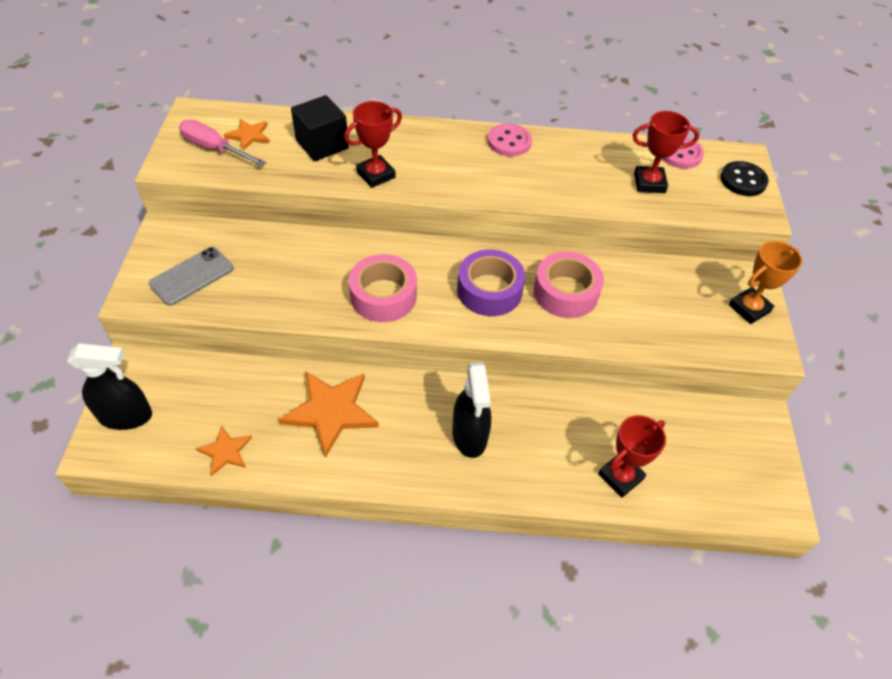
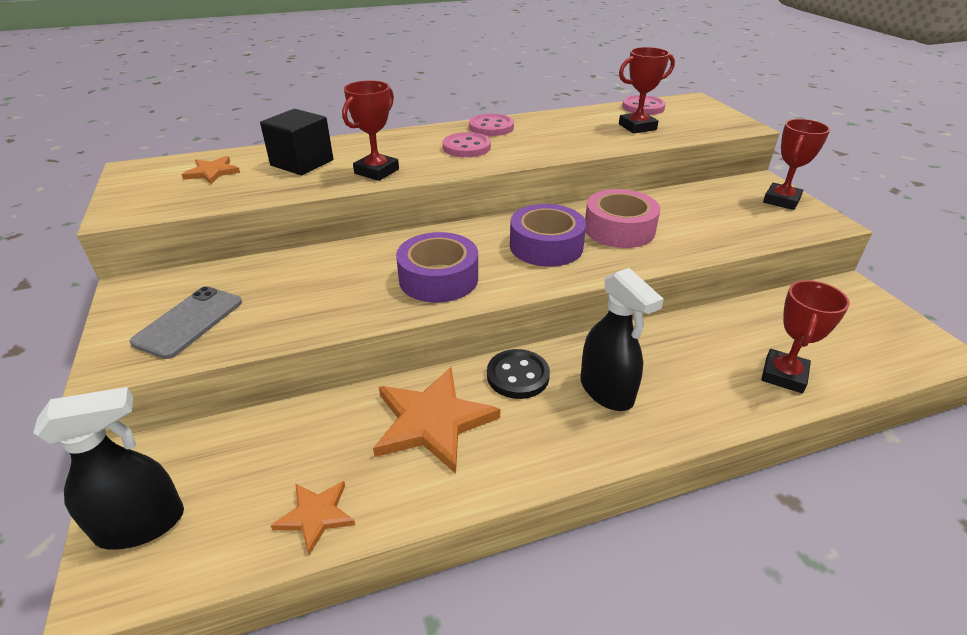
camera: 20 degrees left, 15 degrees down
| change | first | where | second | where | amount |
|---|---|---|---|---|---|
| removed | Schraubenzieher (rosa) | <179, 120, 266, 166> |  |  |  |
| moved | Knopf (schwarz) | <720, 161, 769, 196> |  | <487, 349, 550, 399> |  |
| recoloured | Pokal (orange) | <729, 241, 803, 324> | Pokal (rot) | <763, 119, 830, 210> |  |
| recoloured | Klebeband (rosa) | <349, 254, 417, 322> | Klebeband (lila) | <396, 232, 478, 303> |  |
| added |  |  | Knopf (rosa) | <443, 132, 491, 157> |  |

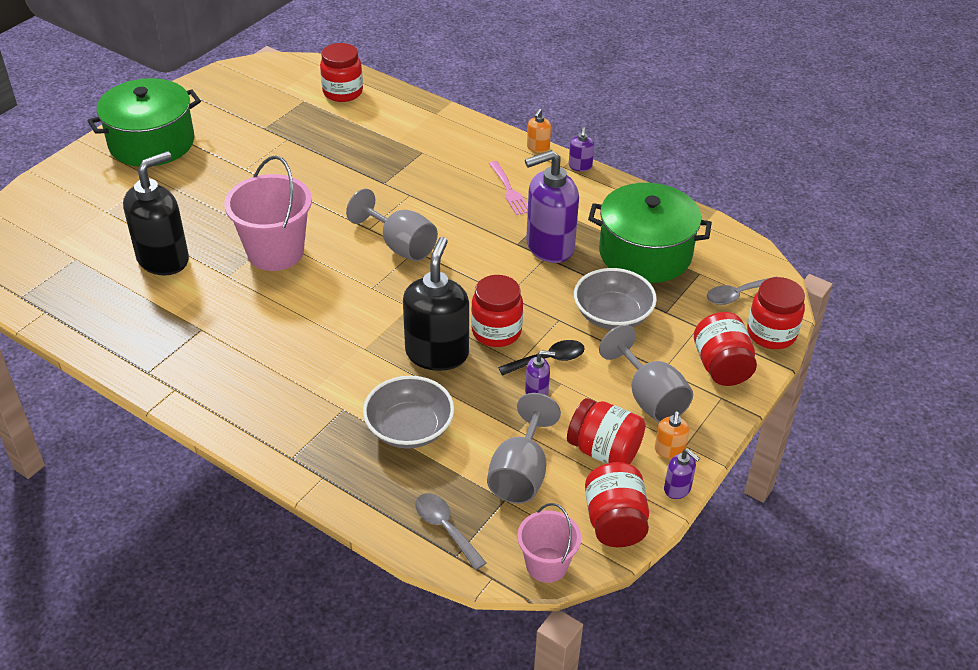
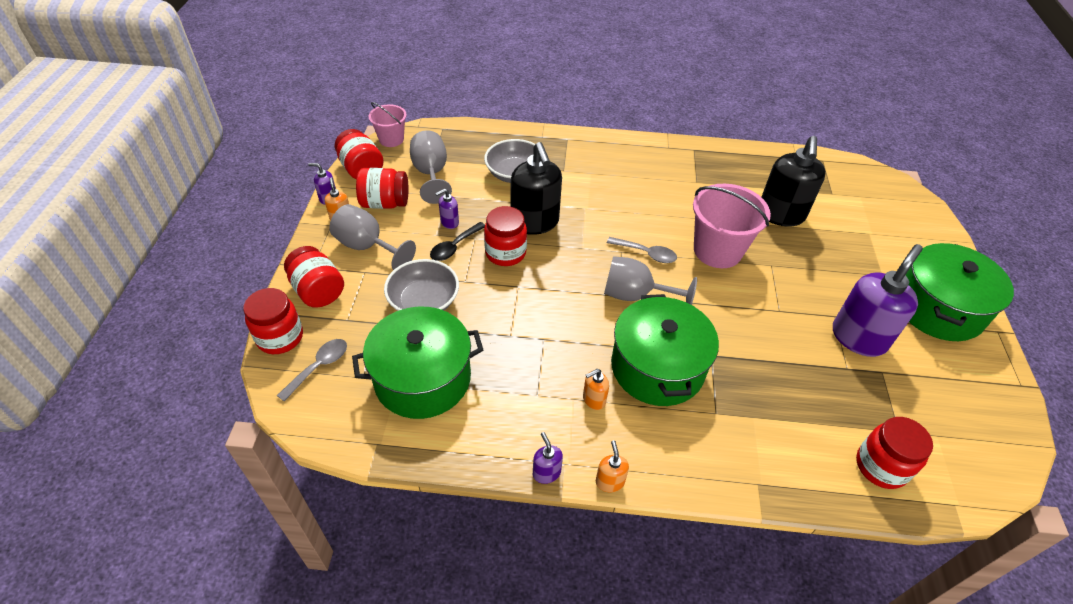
camera: 150 degrees right, 5 degrees up
| change | first | where | second | where | amount |
|---|---|---|---|---|---|
| moved | Seifenspender (lila) | <525, 150, 579, 263> |  | <833, 244, 923, 357> |  |
| replaced | Gabel (rosa) | <489, 161, 528, 215> | Seifenspender (orange) | <583, 369, 609, 410> |  |
| moved | Löffel (grau) | <415, 493, 486, 570> |  | <607, 237, 677, 263> |  |
| added |  |  | Kochtopf (grün) | <611, 294, 719, 406> |  |

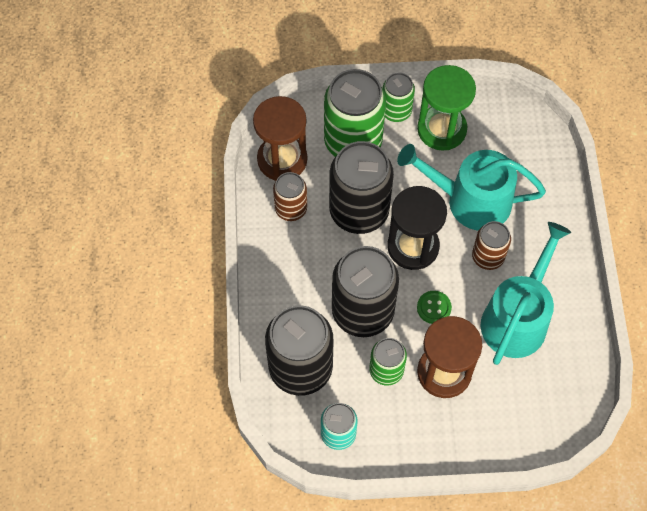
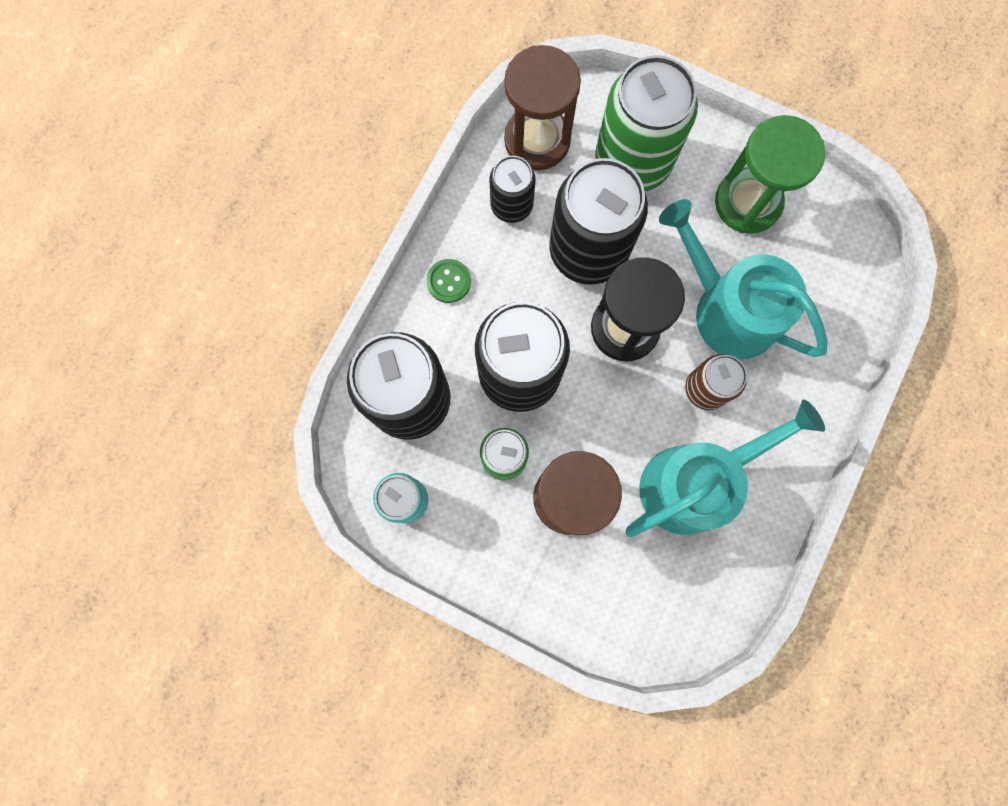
camera: 30 degrees right, 15 degrees up
| change | first | where | second | where | amount |
|---|---|---|---|---|---|
| removed | Dose (grün) | <383, 73, 415, 122> |  |  |  |
| recoloured | Dose (braun) | <273, 172, 307, 221> | Dose (schwarz) | <489, 156, 535, 223> |  |
| moved | Knopf (grün) | <417, 291, 452, 324> |  | <427, 259, 471, 303> |  |

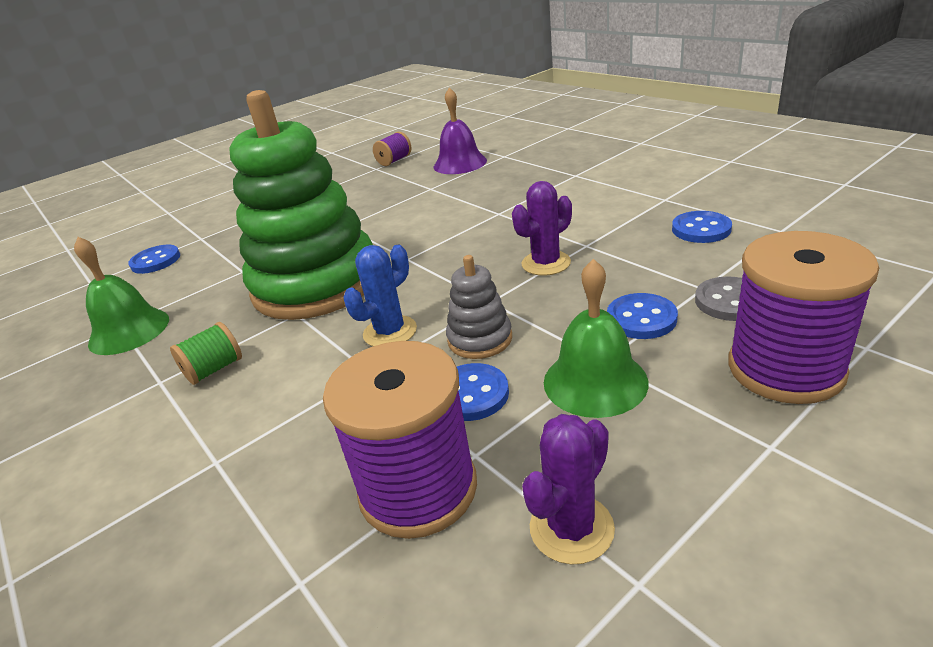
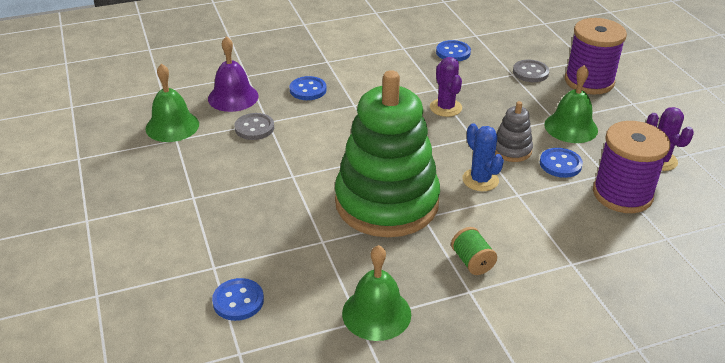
camera: 75 degrees left, 5 degrees up
| change | first | where | second | where | amount |
|---|---|---|---|---|---|
| replaced | Garnrolle (lila) | <373, 132, 411, 166> | Glocke (grün) | <146, 64, 199, 142> |  |
| moved | Knopf (blau) | <607, 293, 678, 339> |  | <290, 76, 327, 100> |  |
| added |  |  | Knopf (grau) | <235, 113, 274, 140> |  |

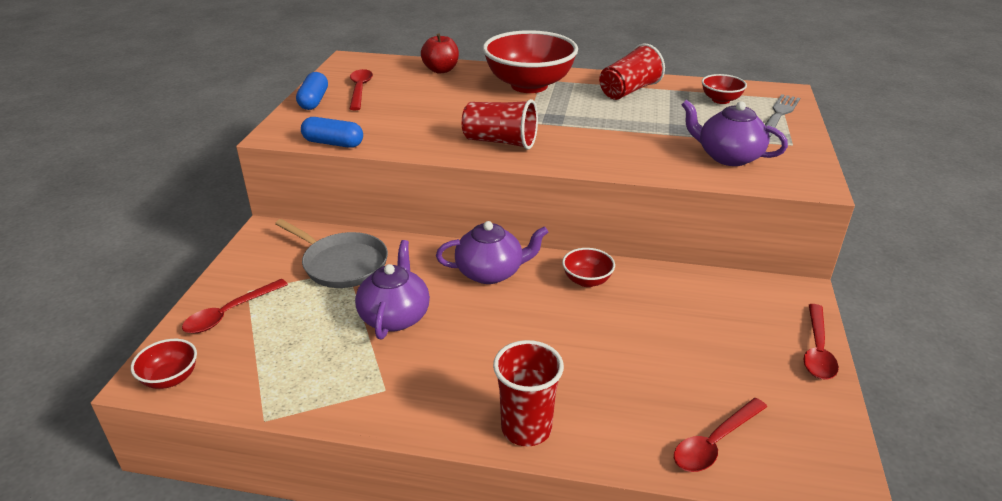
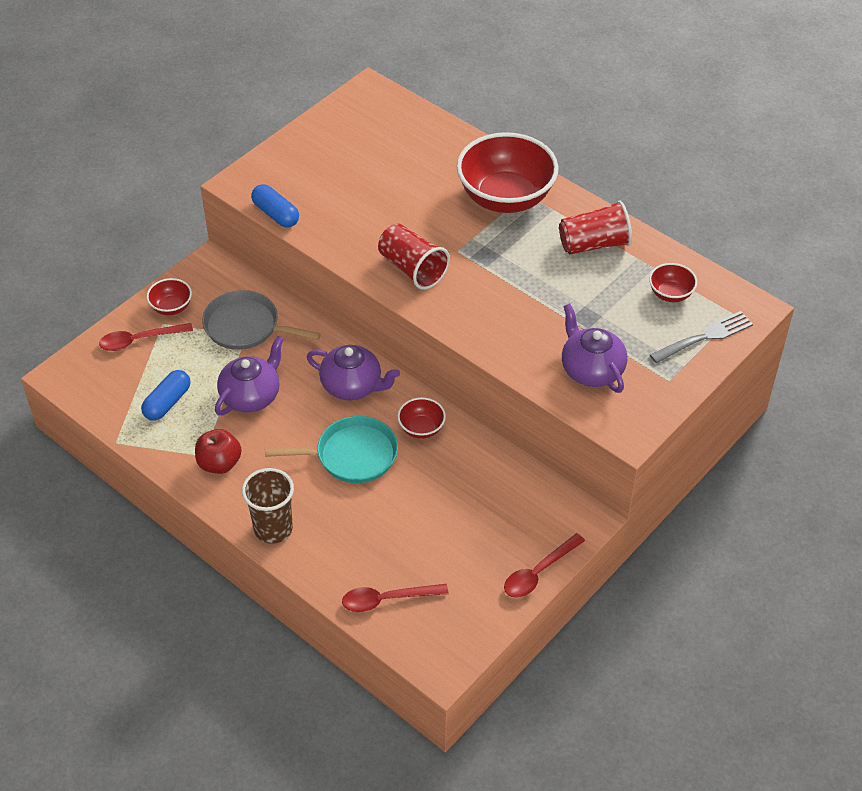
camera: 30 degrees right, 15 degrees up
| change | first | where | second | where | amount |
|---|---|---|---|---|---|
| moved | Apfel (rot) | <421, 33, 459, 73> |  | <195, 429, 242, 474> |  |
| removed | Löffel (rot) | <350, 69, 373, 110> |  |  |  |
| moved | Kapsel (blau) | <296, 72, 328, 110> |  | <141, 370, 191, 421> |  |
| turned | Pfanne (grau) | <275, 219, 388, 288> |  | <202, 290, 321, 350> | 135 degrees clockwise |
| moved | Schüssel (rot) | <131, 339, 197, 389> |  | <146, 278, 192, 315> |  |
| recoloured | Becher (rot) | <493, 340, 564, 446> | Becher (braun) | <242, 468, 294, 544> |  |
| added |  |  | Pfanne (türkis) | <265, 416, 398, 483> |  |

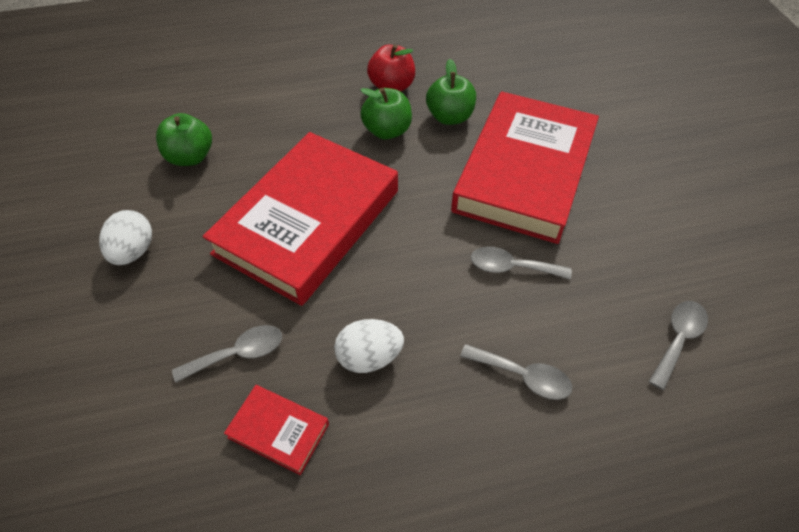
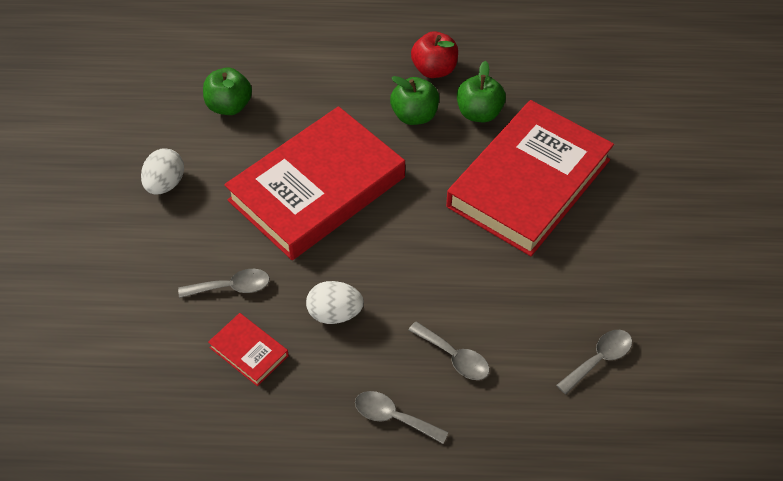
camera: 15 degrees right, 0 degrees up
| change | first | where | second | where | amount |
|---|---|---|---|---|---|
| moved | Löffel (grau) | <471, 247, 572, 280> |  | <355, 391, 449, 444> |  |

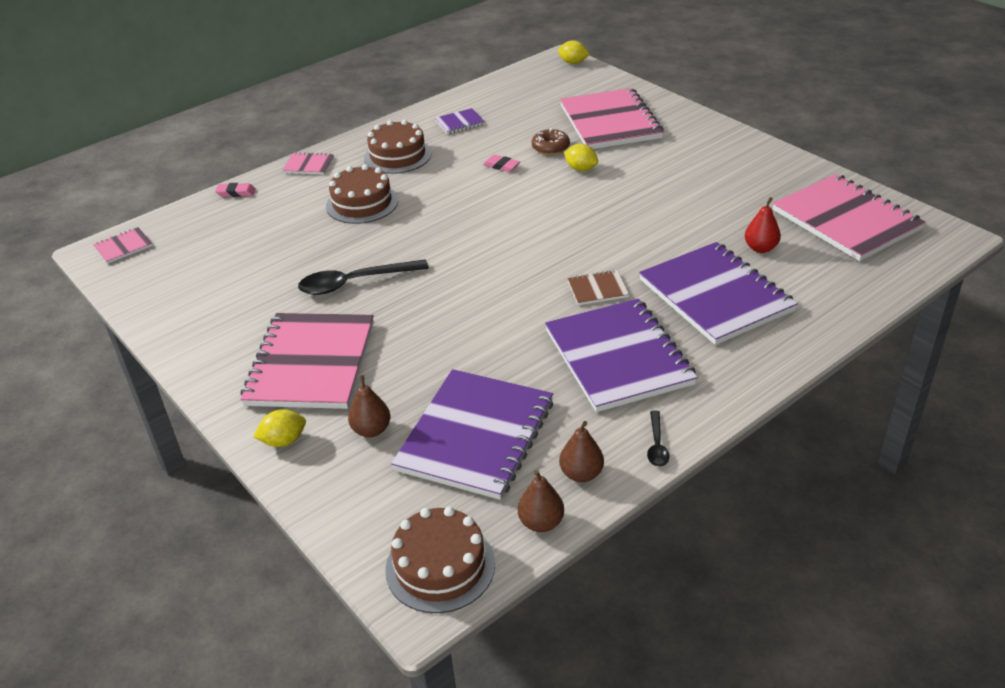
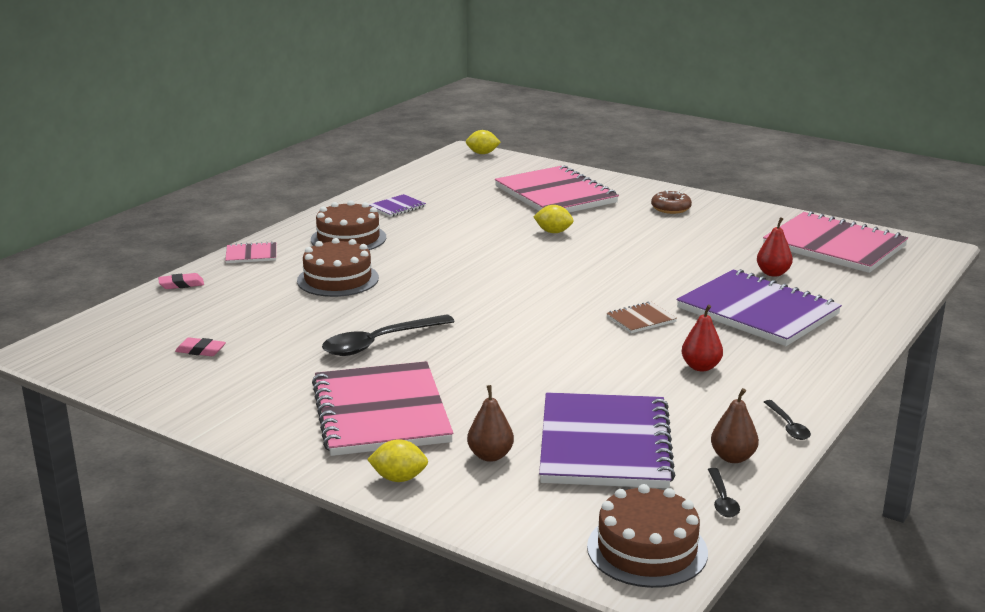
camera: 20 degrees left, 15 degrees down
| change | first | where | second | where | amount |
|---|---|---|---|---|---|
| moved | Donut (braun) | <532, 128, 570, 155> |  | <651, 190, 692, 214> |  |
| moved | Radiergummi (rosa) | <483, 154, 520, 172> |  | <175, 337, 226, 356> |  |
| removed | Notizbuch (rosa) | <93, 227, 153, 264> |  |  |  |
| replaced | Notizbuch (lila) | <545, 298, 698, 412> | Birne (rot) | <682, 305, 723, 371> |  |
| turned | Zitrone (gelb) | <253, 409, 306, 447> |  | <367, 439, 428, 482> | 45 degrees clockwise |
| replaced | Birne (braun) | <518, 470, 564, 532> | Löffel (schwarz) | <708, 468, 740, 518> |  |

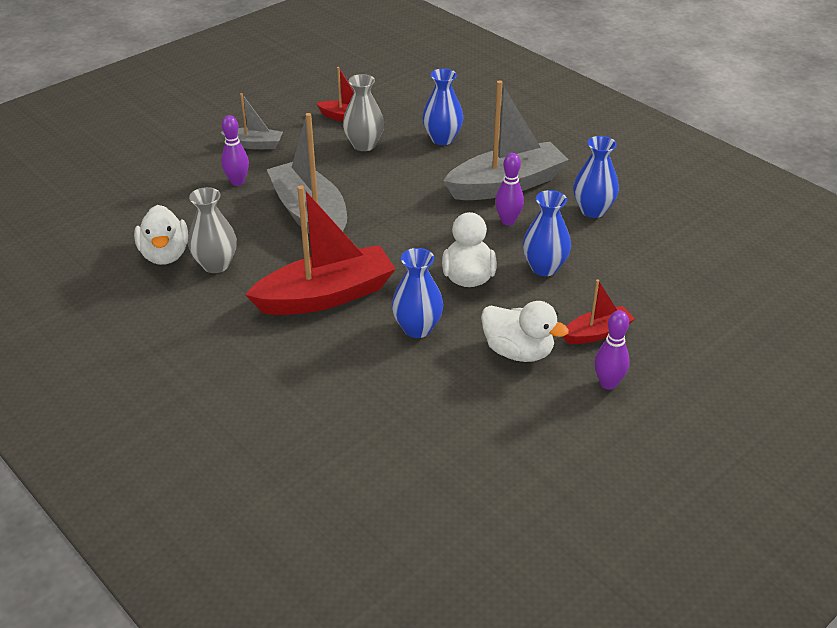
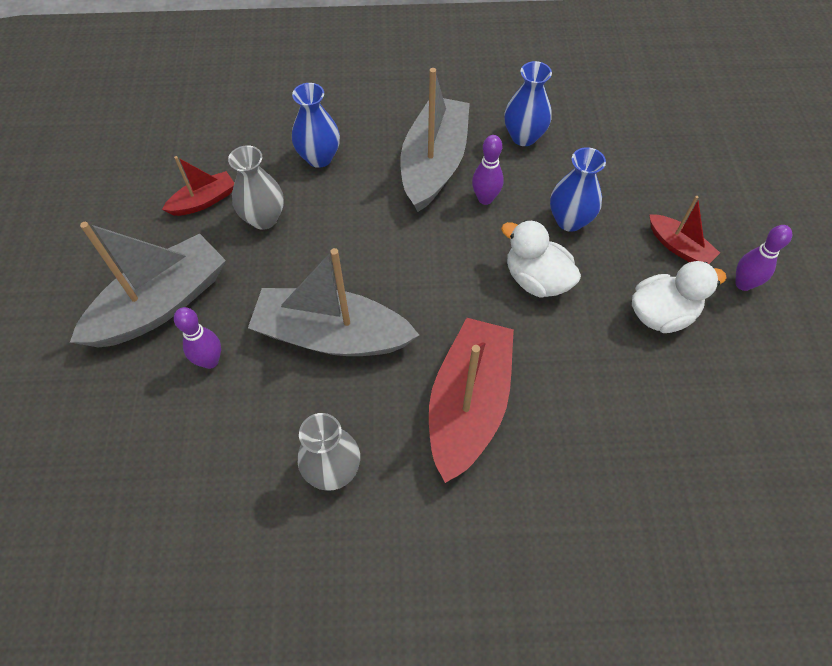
camera: 50 degrees left, 20 degrees up
| change | first | where | second | where | amount |
|---|---|---|---|---|---|
| resized | Boot (grau) | <220, 93, 283, 149> |  | <70, 222, 226, 348> | x1.97 |
| removed | Ente (weiß) | <134, 205, 188, 265> |  |  |  |
| removed | Vase (blau) | <392, 248, 444, 338> |  |  |  |
| turned | Boot (rot) | <563, 279, 635, 344> |  | <649, 196, 720, 264> | 120 degrees clockwise |

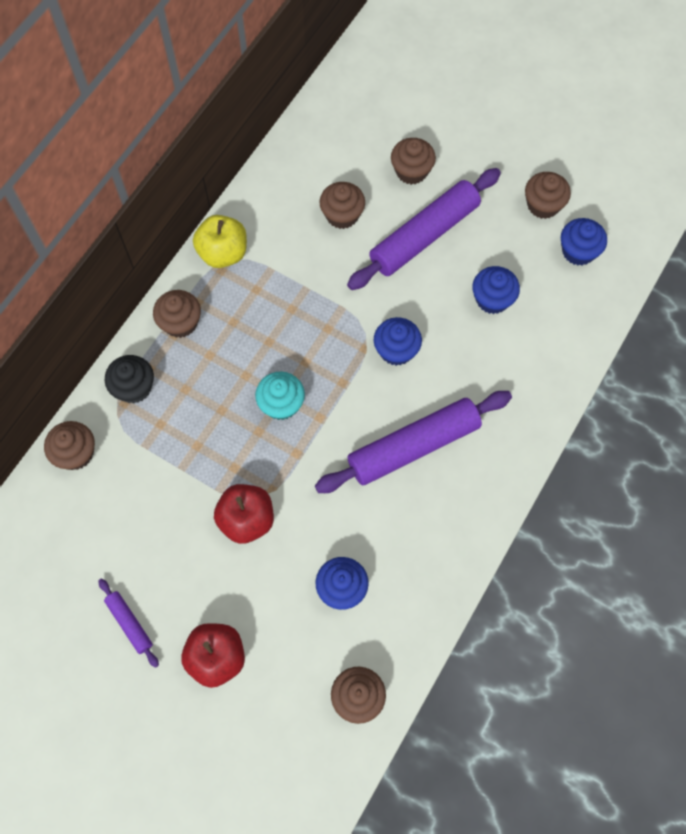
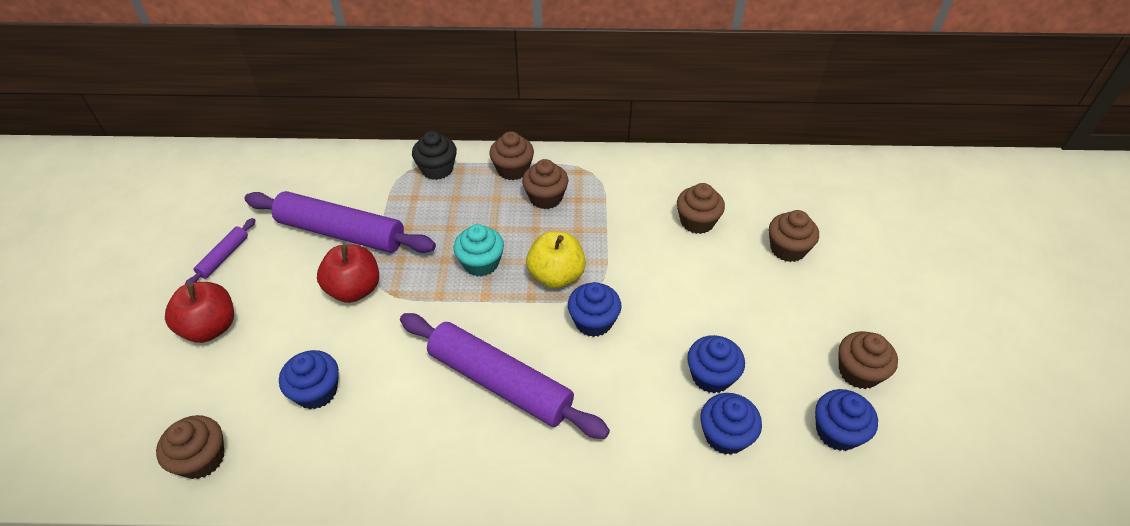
camera: 60 degrees right, 20 degrees down
| change | first | where | second | where | amount |
|---|---|---|---|---|---|
| moved | Nudelholz (lila) | <347, 168, 501, 290> |  | <244, 191, 436, 253> |  |
| moved | Apfel (gelb) | <193, 215, 247, 268> |  | <526, 231, 586, 289> |  |
| moved | Muffin (braun) | <44, 421, 95, 470> |  | <522, 159, 568, 209> |  |
| added |  |  | Muffin (blau) | <700, 393, 762, 455> |  |

